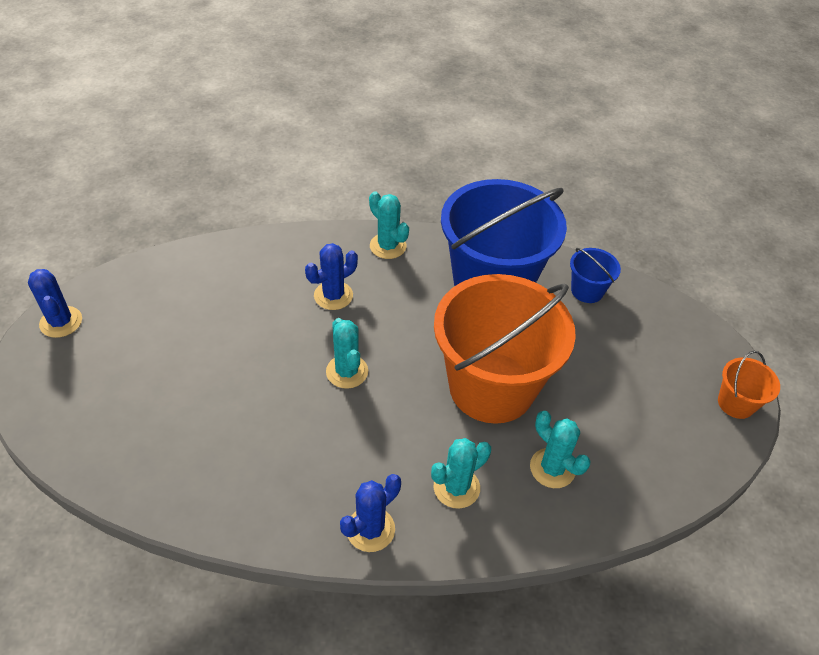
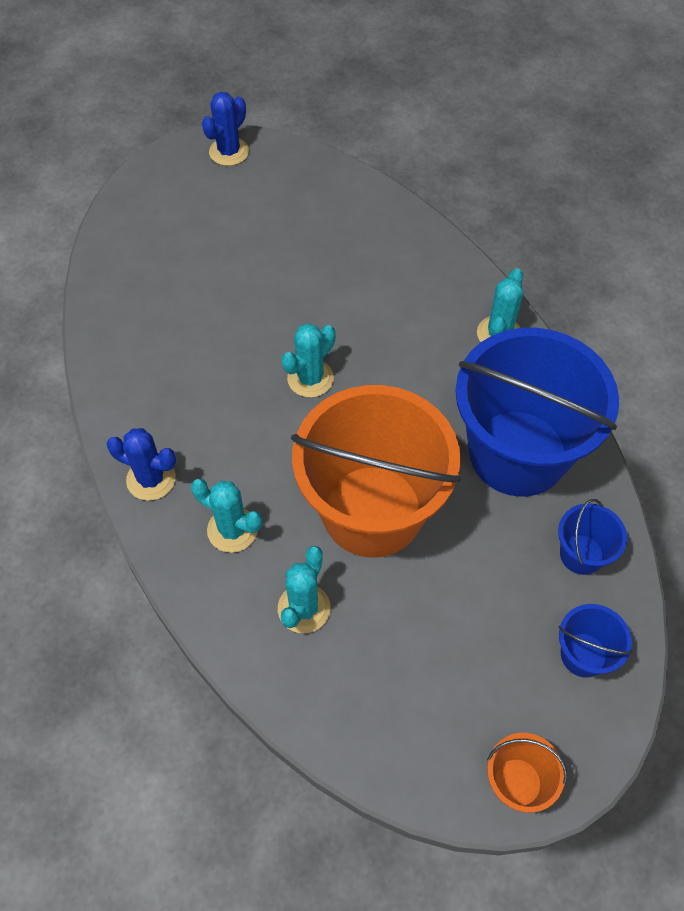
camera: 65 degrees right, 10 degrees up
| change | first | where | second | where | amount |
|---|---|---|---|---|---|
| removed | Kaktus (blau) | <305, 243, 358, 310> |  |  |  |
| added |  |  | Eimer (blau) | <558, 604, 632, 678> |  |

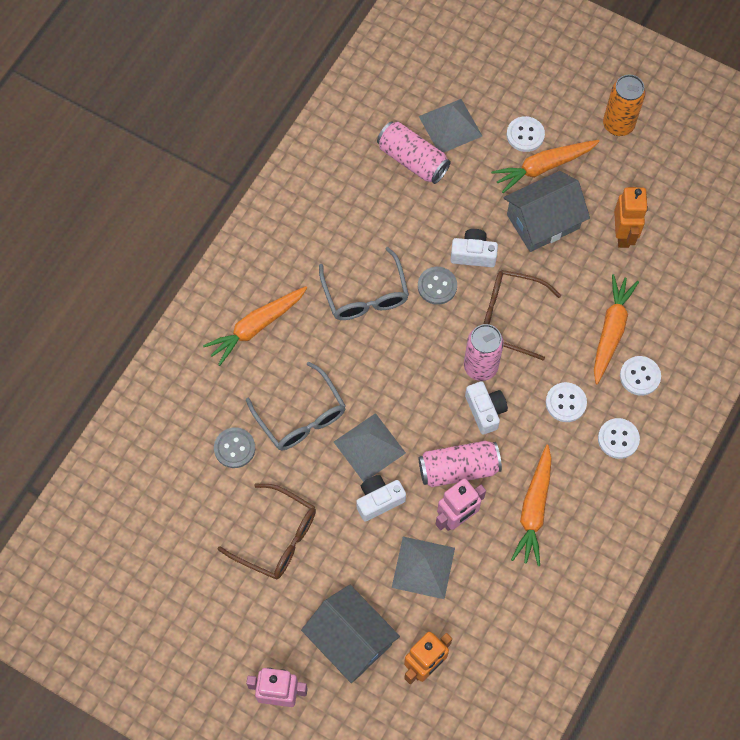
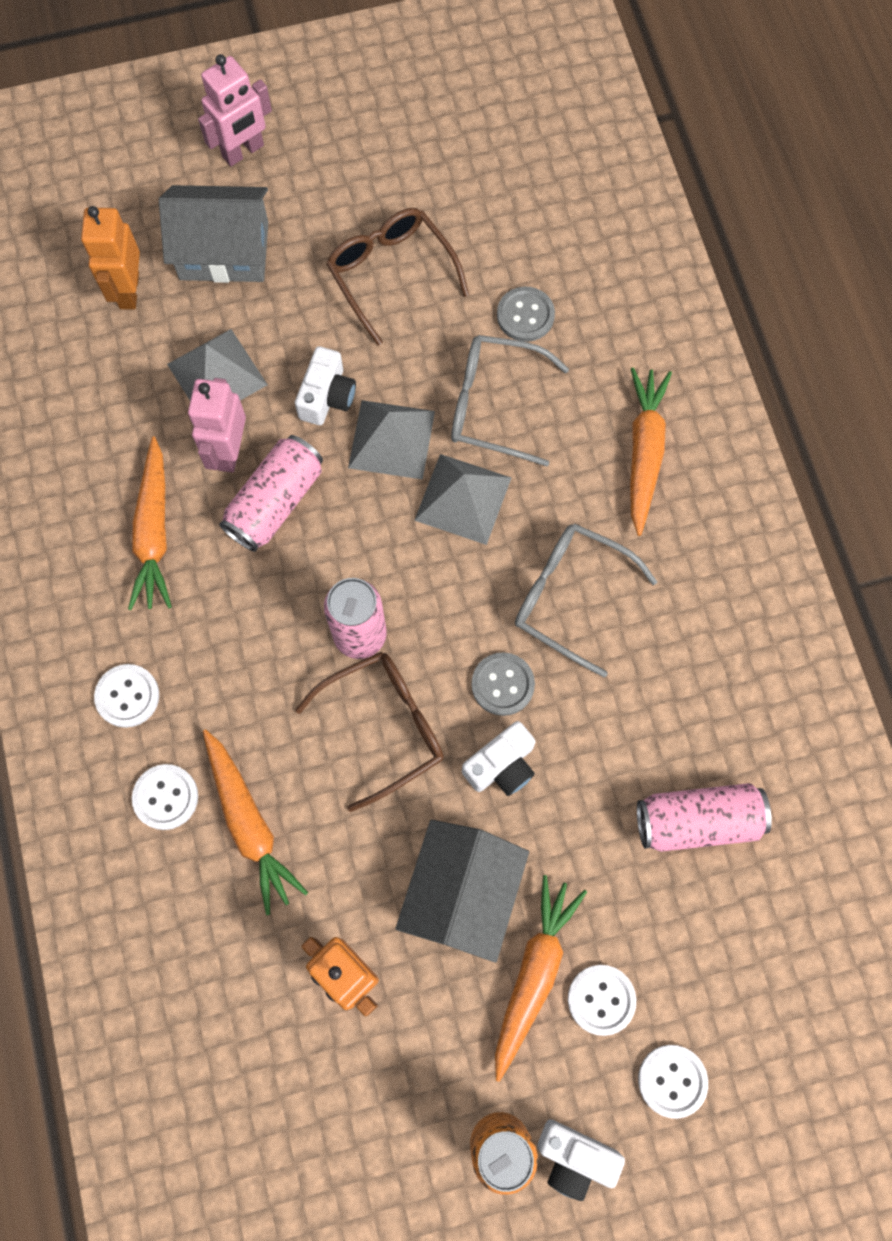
camera: 135 degrees right, 5 degrees up
| change | first | where | second | where | amount |
|---|---|---|---|---|---|
| moved | Pyramide (grau) | <419, 99, 482, 153> |  | <414, 454, 512, 545> |  |
| moved | Kamera (weiß) | <465, 381, 508, 435> |  | <537, 1119, 625, 1201> |  |
| moved | Knopf (weiß) | <546, 382, 587, 422> |  | <638, 1045, 708, 1119> |  |
| turned | Karotte (orange) | <511, 445, 552, 566> |  | <128, 436, 172, 610> | 150 degrees counterclockwise |
| turned | Brille (braun) | <217, 484, 316, 579> |  | <326, 208, 469, 345> | 75 degrees clockwise |

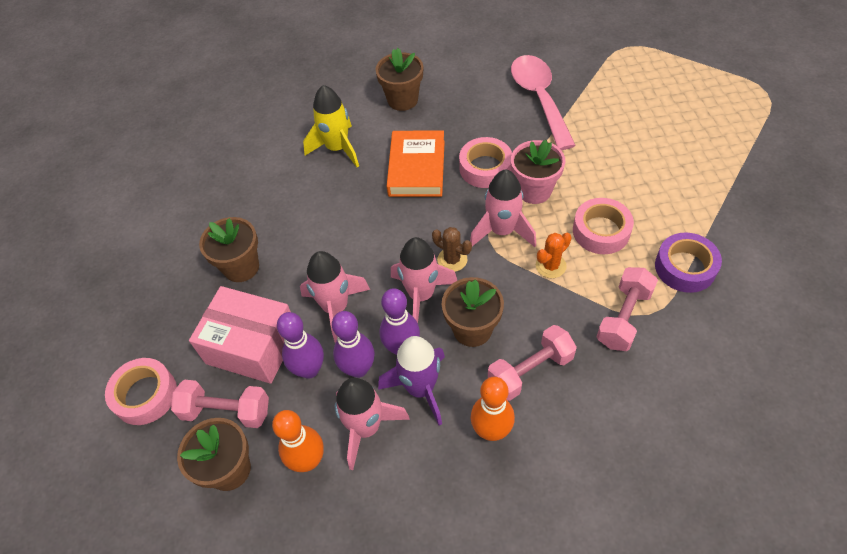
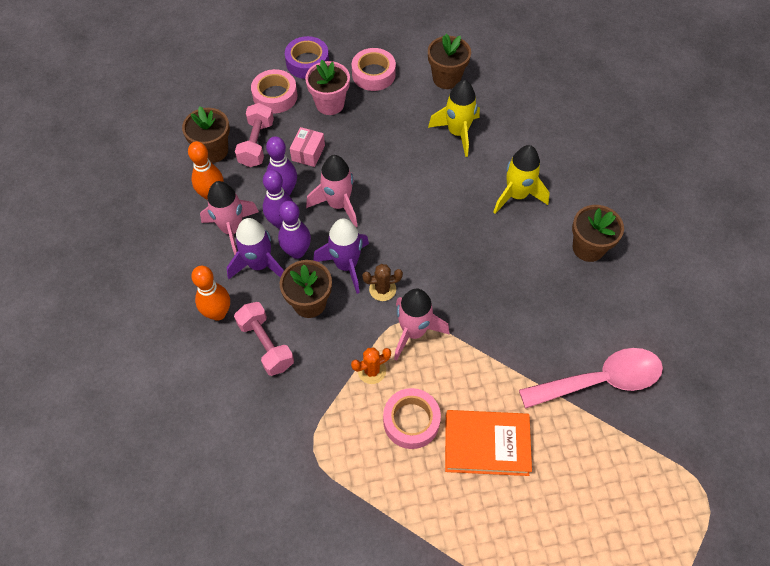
camera: 85 degrees right, 5 degrees up
| change | first | where | second | where | amount |
|---|---|---|---|---|---|
| moved | Buch (orange) | <387, 130, 445, 197> |  | <445, 410, 532, 476> |  |
| moved | Klebeband (rosa) | <459, 137, 512, 188> |  | <352, 48, 396, 91> |  |
| moved | Blumentopf (rosa) | <511, 140, 565, 204> |  | <305, 60, 350, 115> |  |
| moved | Blumentopf (braun) | <199, 217, 259, 282> |  | <428, 34, 471, 89> |  |
| turned | Kaktus (braun) | <432, 227, 472, 272> |  | <362, 264, 403, 301> | 45 degrees clockwise |
| turned | Kaktus (orange) | <536, 233, 572, 278> |  | <351, 347, 391, 384> | 75 degrees counterclockwise |
| moved | Klebeband (lila) | <655, 233, 722, 293> |  | <285, 36, 329, 79> |  |
| recoloured | Rakete (rosa) | <391, 237, 457, 323> | Rakete (lila) | <313, 218, 369, 294> |  |
| removed | Hantel (rosa) | <596, 267, 658, 351> |  |  |  |
| resized | Schachtel (rosa) | <189, 286, 291, 384> |  | <290, 127, 325, 167> | x0.51 |
| added |  |  | Rakete (gelb) | <428, 80, 480, 157> |  |

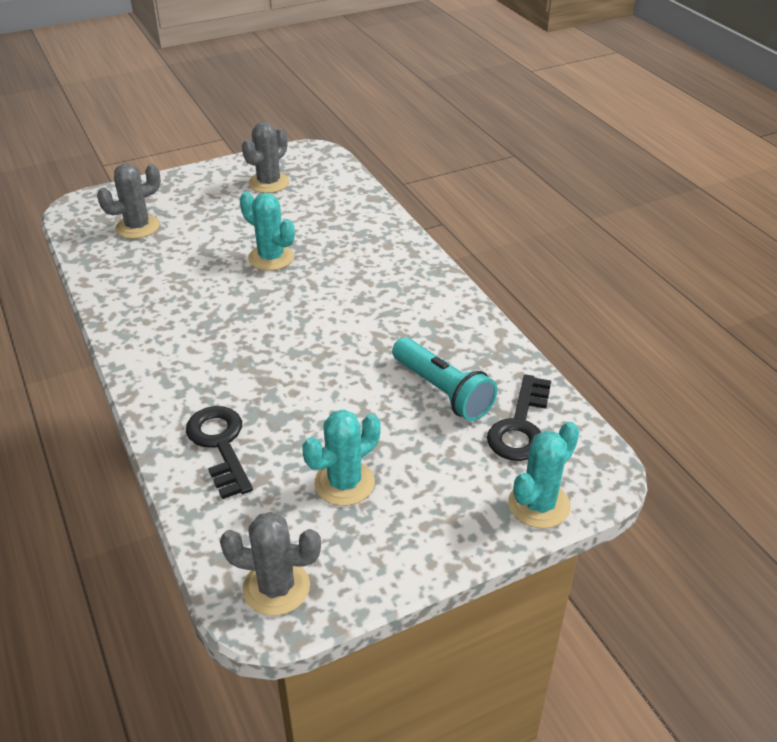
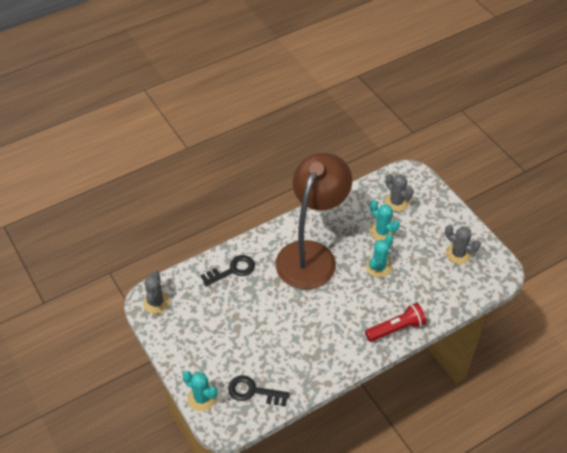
camera: 85 degrees right, 10 degrees up
| change | first | where | second | where | amount |
|---|---|---|---|---|---|
| removed | Taschenlampe (türkis) | <392, 337, 497, 421> |  |  |  |
| moved | Kaktus (türkis) | <302, 409, 381, 506> |  | <370, 200, 400, 241> |  |
| added |  |  | Lampe (braun) | <275, 153, 352, 290> |  |
| added |  |  | Taschenlampe (rot) | <365, 303, 426, 342> |  |

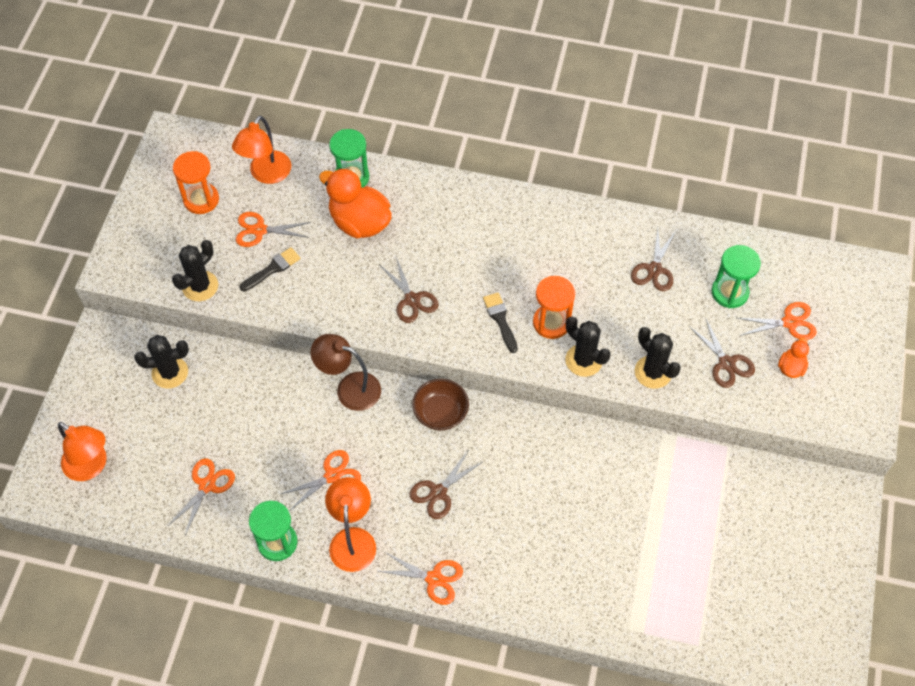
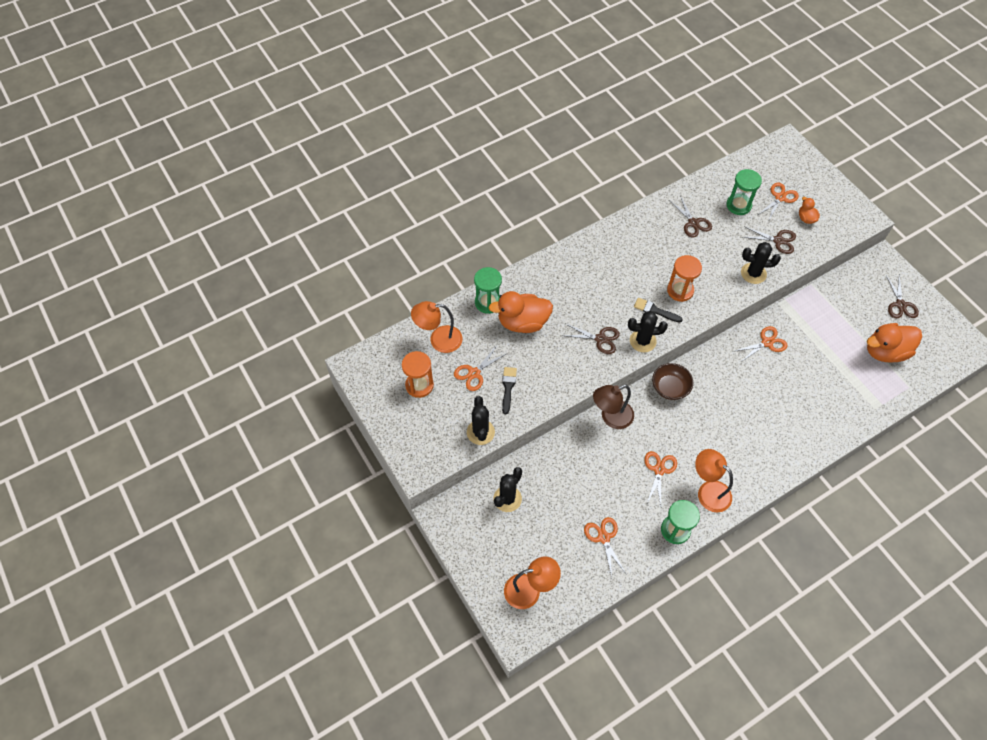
camera: 45 degrees left, 0 degrees up
| change | first | where | second | where | amount |
|---|---|---|---|---|---|
| turned | Lampe (orange) | <232, 116, 292, 184> |  | <411, 301, 463, 353> | 105 degrees clockwise |
| moved | Kaktus (schwarz) | <565, 316, 610, 377> |  | <628, 311, 668, 352> |  |
| moved | Schere (braun) | <410, 451, 482, 519> |  | <886, 275, 919, 318> |  |
| moved | Schere (orange) | <378, 552, 463, 605> |  | <735, 326, 788, 363> |  |
| added |  |  | Ente (orange) | <867, 323, 922, 362> |  |

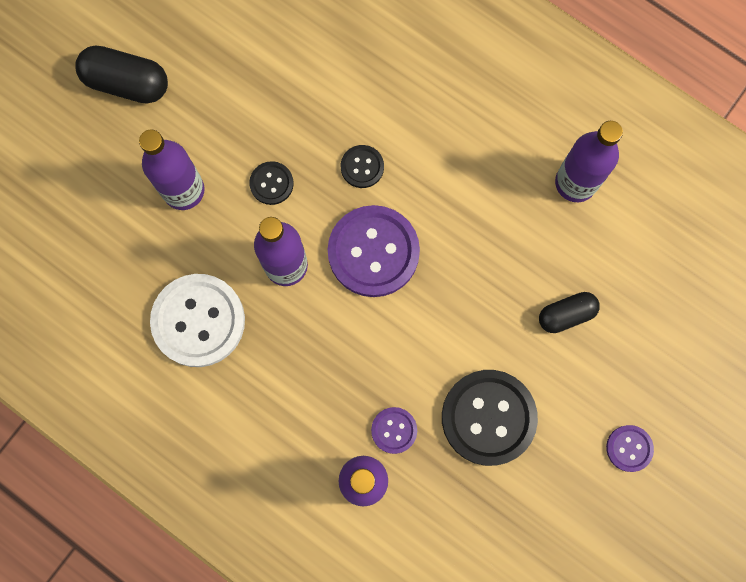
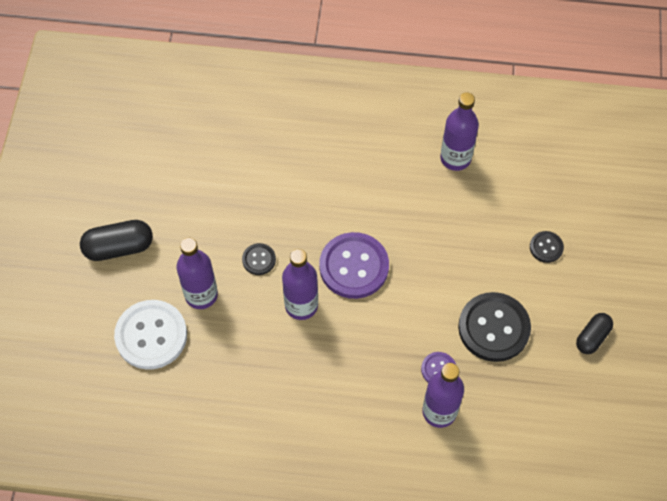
camera: 30 degrees left, 15 degrees down
| change | first | where | second | where | amount |
|---|---|---|---|---|---|
| moved | Knopf (schwarz) | <341, 145, 384, 188> |  | <530, 231, 564, 263> |  |
| moved | Knopf (weiß) | <150, 274, 245, 367> |  | <114, 300, 187, 370> |  |
| moved | Kapsel (schwarz) | <539, 292, 600, 333> |  | <576, 313, 613, 354> |  |
| removed | Knopf (lila) | <606, 425, 654, 472> |  |  |  |

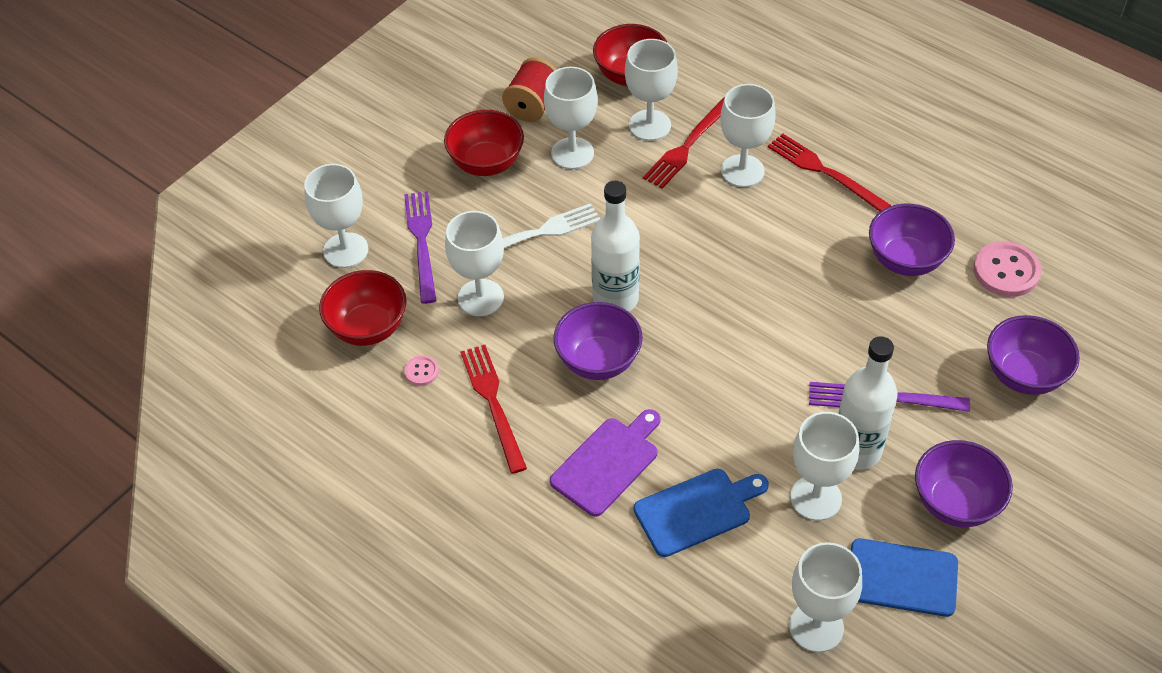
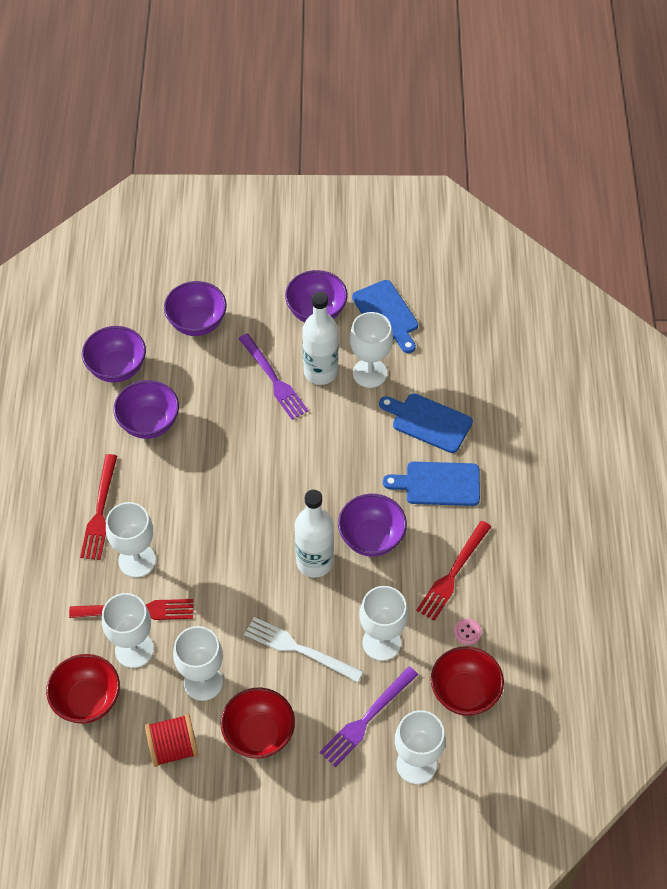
camera: 130 degrees left, 5 degrees up
| change | first | where | second | where | amount |
|---|---|---|---|---|---|
| replaced | Knopf (rosa) | <973, 241, 1041, 297> | Schüssel (lila) | <82, 326, 146, 383> |  |
| recoloured | Schneidebrett (lila) | <550, 409, 661, 517> | Schneidebrett (blau) | <383, 462, 480, 506> |  |
| removed | Kelch (weiß) | <789, 542, 862, 652> |  |  |  |

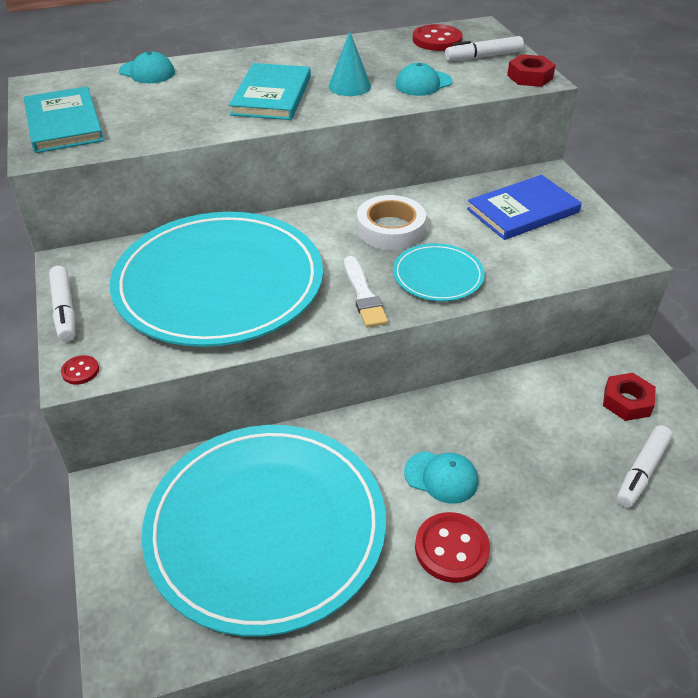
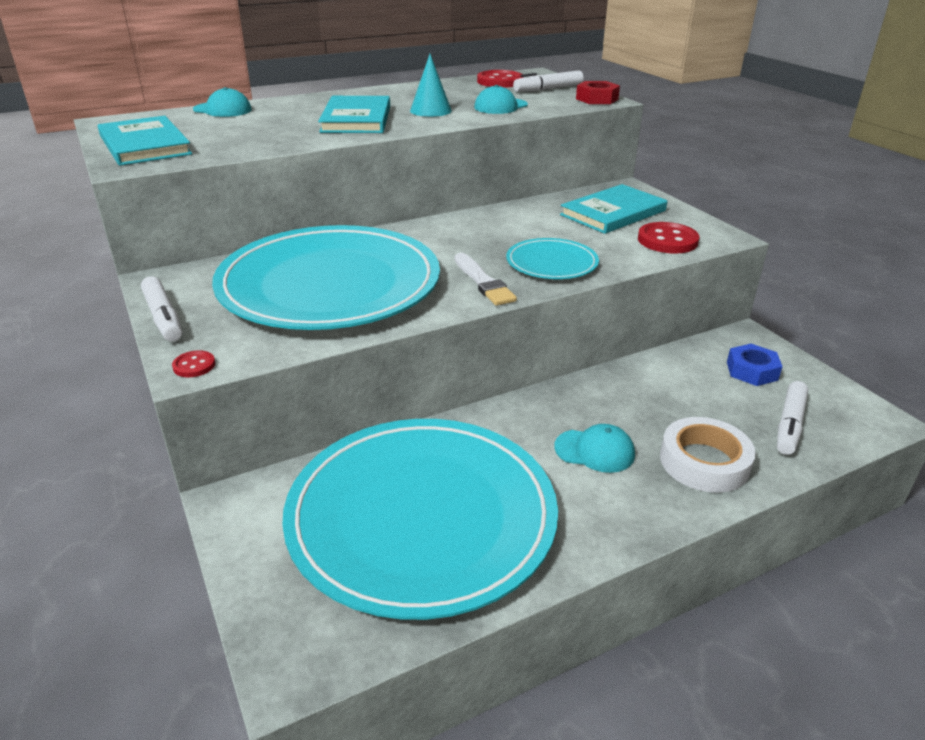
camera: 10 degrees left, 10 degrees down
| change | first | where | second | where | amount |
|---|---|---|---|---|---|
| recoloured | Buch (blau) | <467, 175, 582, 240> | Buch (türkis) | <560, 184, 667, 234> |  |
| moved | Klebeband (weiß) | <357, 195, 426, 250> |  | <660, 417, 756, 493> |  |
| recoloured | Sechskantmutter (rot) | <603, 373, 656, 421> | Sechskantmutter (blau) | <727, 344, 782, 386> |  |
| moved | Knopf (rot) | <415, 512, 490, 583> |  | <638, 222, 699, 253> |  |

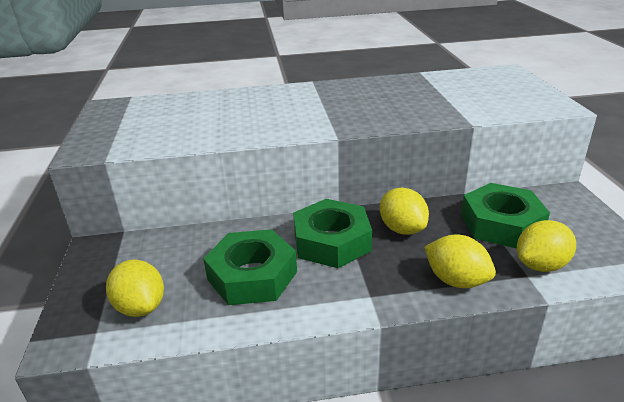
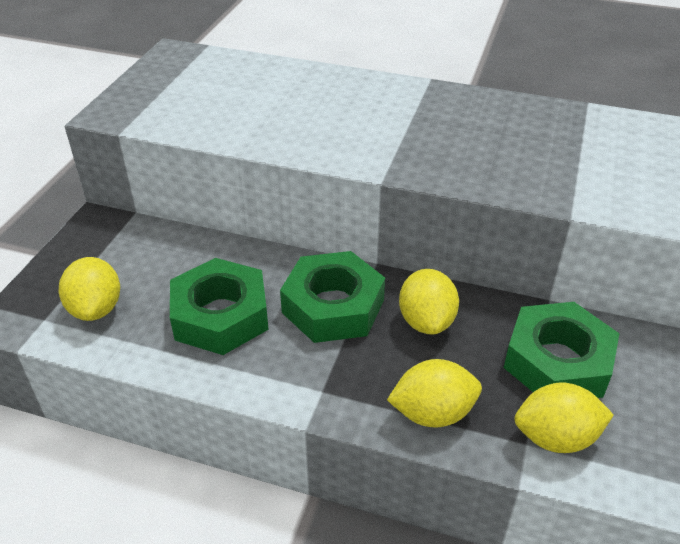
camera: 25 degrees right, 10 degrees up
| change | first | where | second | where | amount |
|---|---|---|---|---|---|
| turned | Zitrone (gelb) | <424, 235, 496, 288> |  | <387, 359, 482, 428> | 75 degrees counterclockwise |

